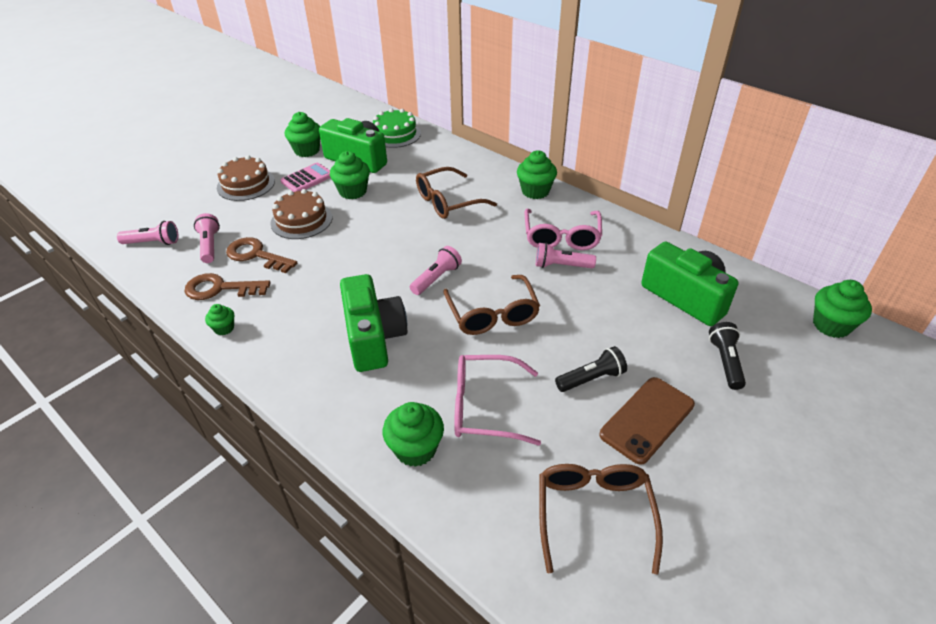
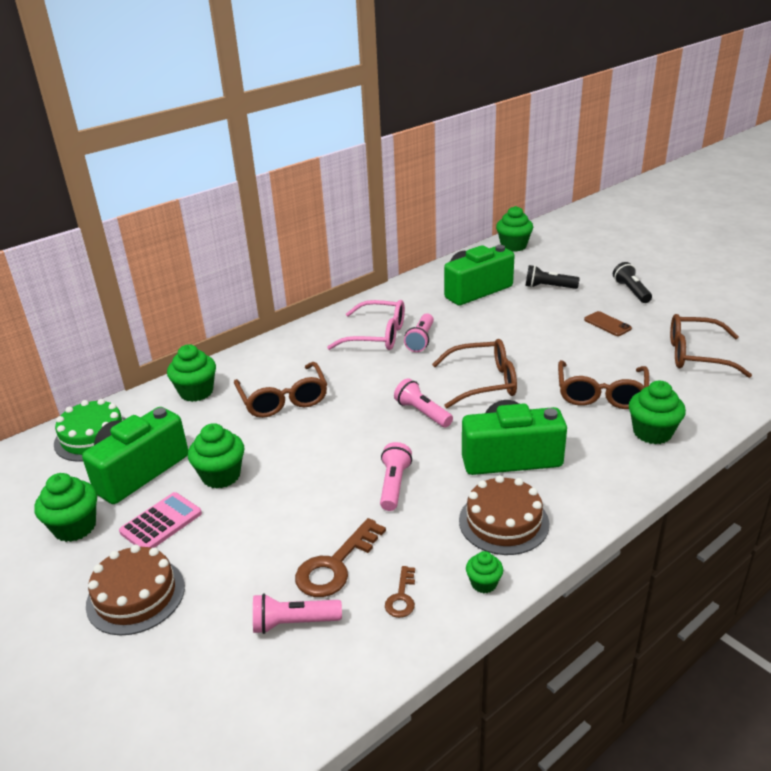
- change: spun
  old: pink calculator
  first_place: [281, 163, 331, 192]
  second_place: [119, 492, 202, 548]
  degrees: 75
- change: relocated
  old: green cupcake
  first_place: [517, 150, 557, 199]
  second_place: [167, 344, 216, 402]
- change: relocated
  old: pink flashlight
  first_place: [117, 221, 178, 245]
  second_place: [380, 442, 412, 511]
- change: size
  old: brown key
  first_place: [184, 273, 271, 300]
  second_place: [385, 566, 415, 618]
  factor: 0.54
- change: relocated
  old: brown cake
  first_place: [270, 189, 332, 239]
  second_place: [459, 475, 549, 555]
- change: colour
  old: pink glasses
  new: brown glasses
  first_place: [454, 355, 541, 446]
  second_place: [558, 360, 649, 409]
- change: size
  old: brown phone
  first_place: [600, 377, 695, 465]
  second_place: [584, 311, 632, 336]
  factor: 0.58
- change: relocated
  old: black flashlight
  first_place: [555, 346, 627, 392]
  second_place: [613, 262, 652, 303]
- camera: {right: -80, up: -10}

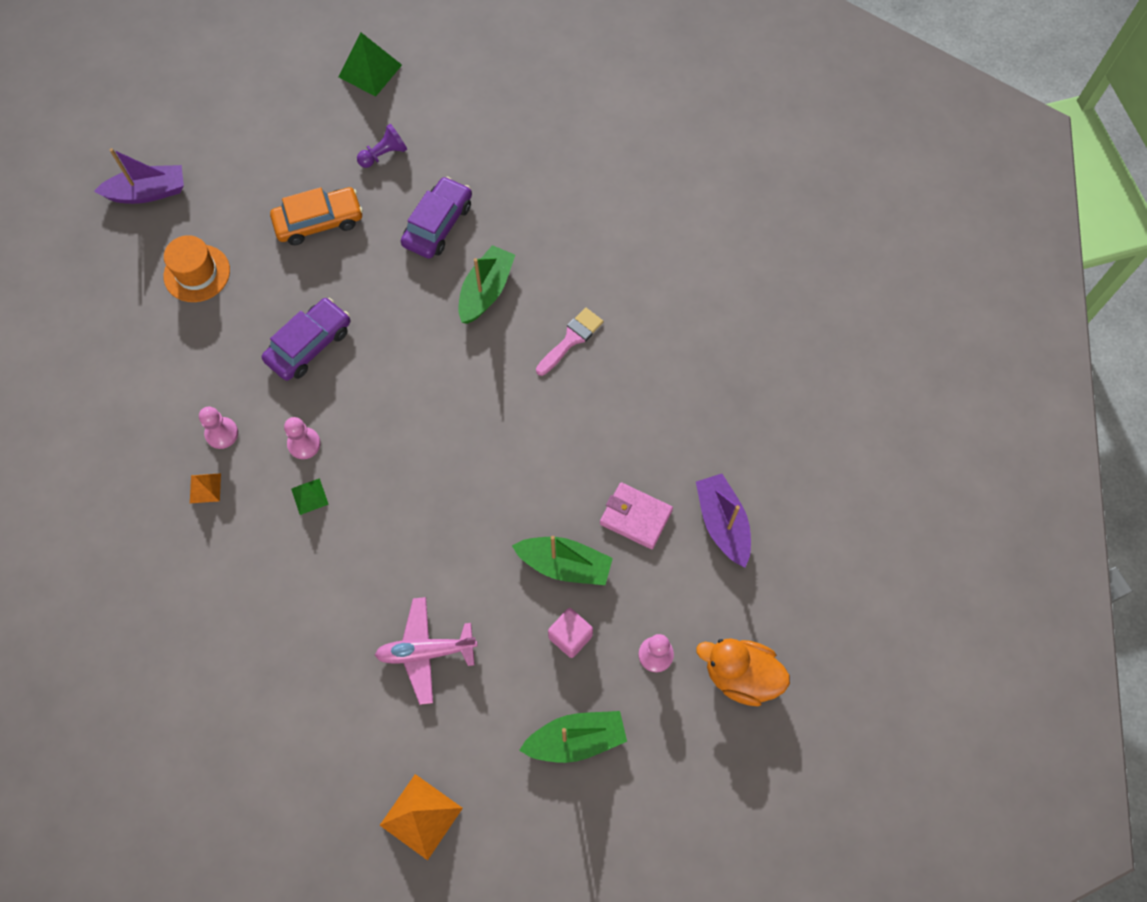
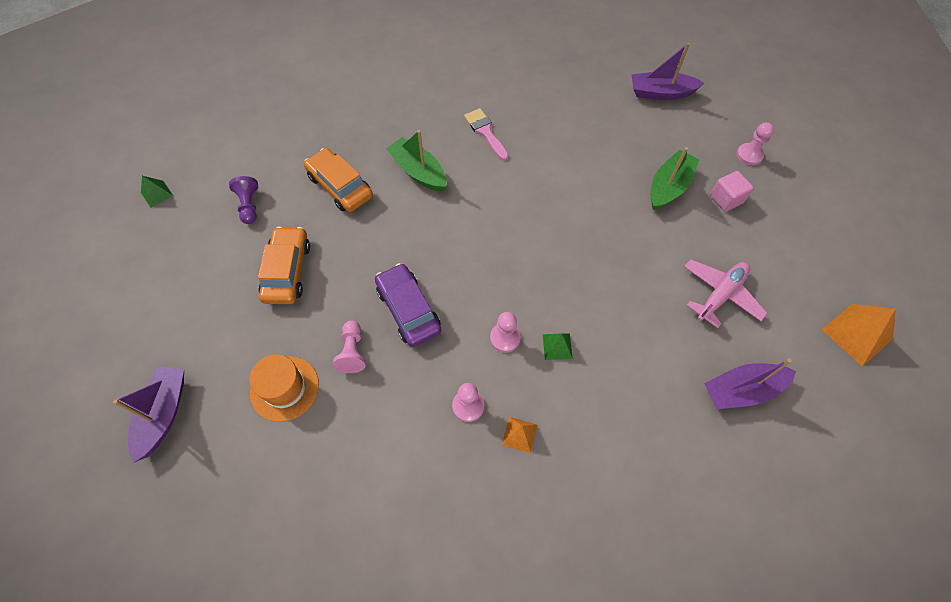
- change: size
  old: green pyramid
  first_place: [338, 32, 402, 97]
  second_place: [141, 176, 173, 208]
  factor: 0.56
- change: colour
  old: purple car
  new: orange car
  first_place: [401, 177, 472, 259]
  second_place: [304, 148, 373, 212]
- change: appeared
  new: pink pawn
  second_place: [333, 321, 366, 373]
- change: spun
  old: pink plane
  first_place: [375, 597, 478, 705]
  second_place: [684, 259, 768, 328]
  degrees: -150
- change: appeared
  new: purple boat
  second_place: [704, 358, 796, 409]
- change: missing
  old: green boat
  first_place: [519, 711, 627, 763]
- change: missing
  old: pink wallet
  first_place: [600, 482, 673, 549]
- change: missing
  old: orange duck
  first_place: [696, 638, 790, 706]
- camera: {right: -70, up: -5}

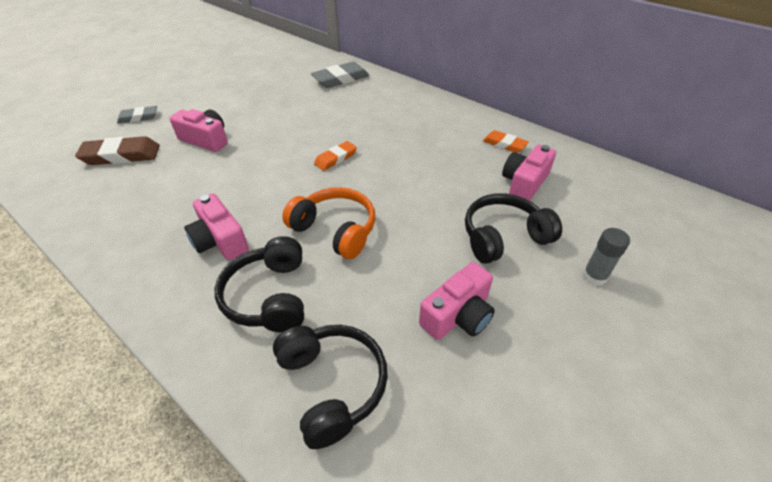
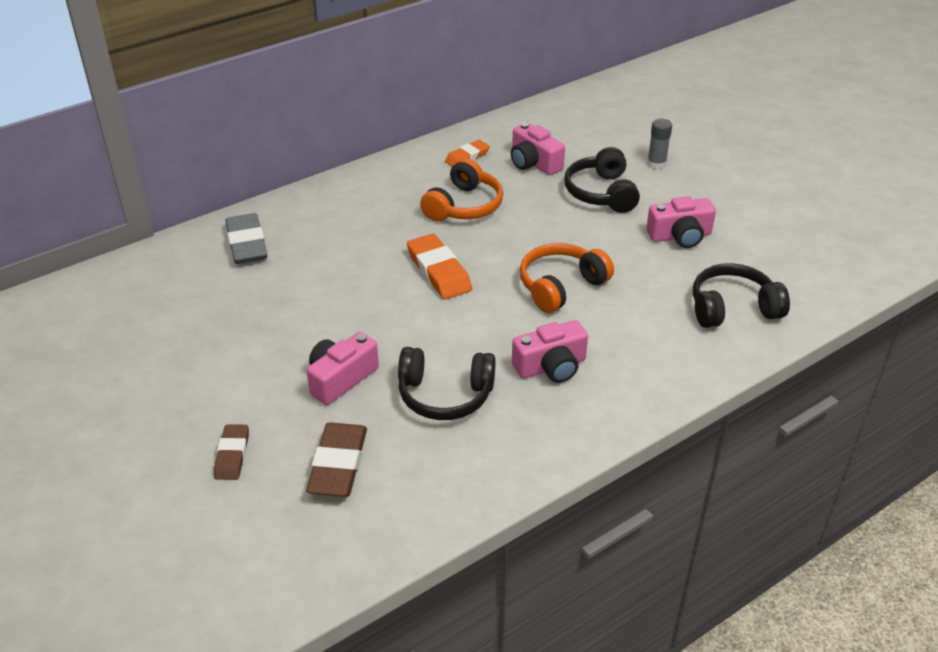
- change: colour
  old: grey eraser
  new: brown eraser
  first_place: [117, 106, 157, 124]
  second_place: [214, 424, 249, 480]
- change: relocated
  old: black headphones
  first_place: [215, 236, 304, 332]
  second_place: [398, 347, 496, 420]
- change: size
  old: orange eraser
  first_place: [314, 141, 357, 171]
  second_place: [407, 234, 472, 300]
  factor: 1.62
- change: appeared
  new: orange headphones
  second_place: [420, 158, 503, 221]
- change: spun
  old: pink camera
  first_place: [419, 262, 495, 340]
  second_place: [646, 196, 716, 248]
  degrees: 105
- camera: {right: -75, up: -5}

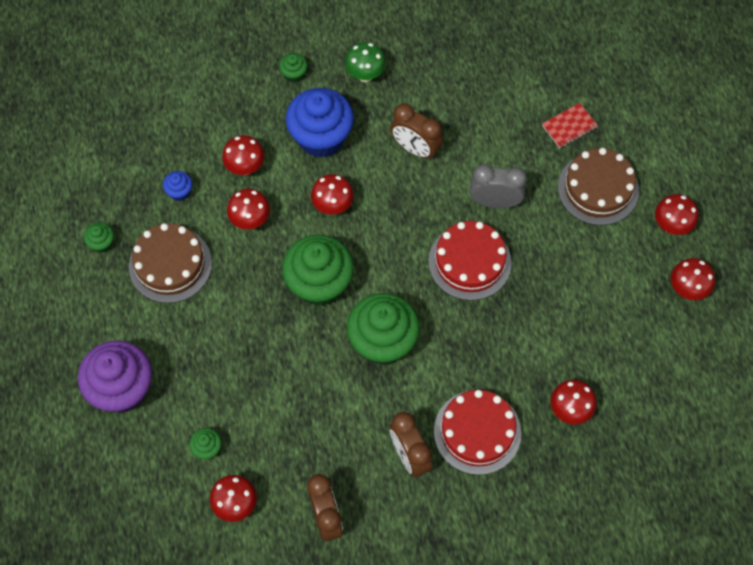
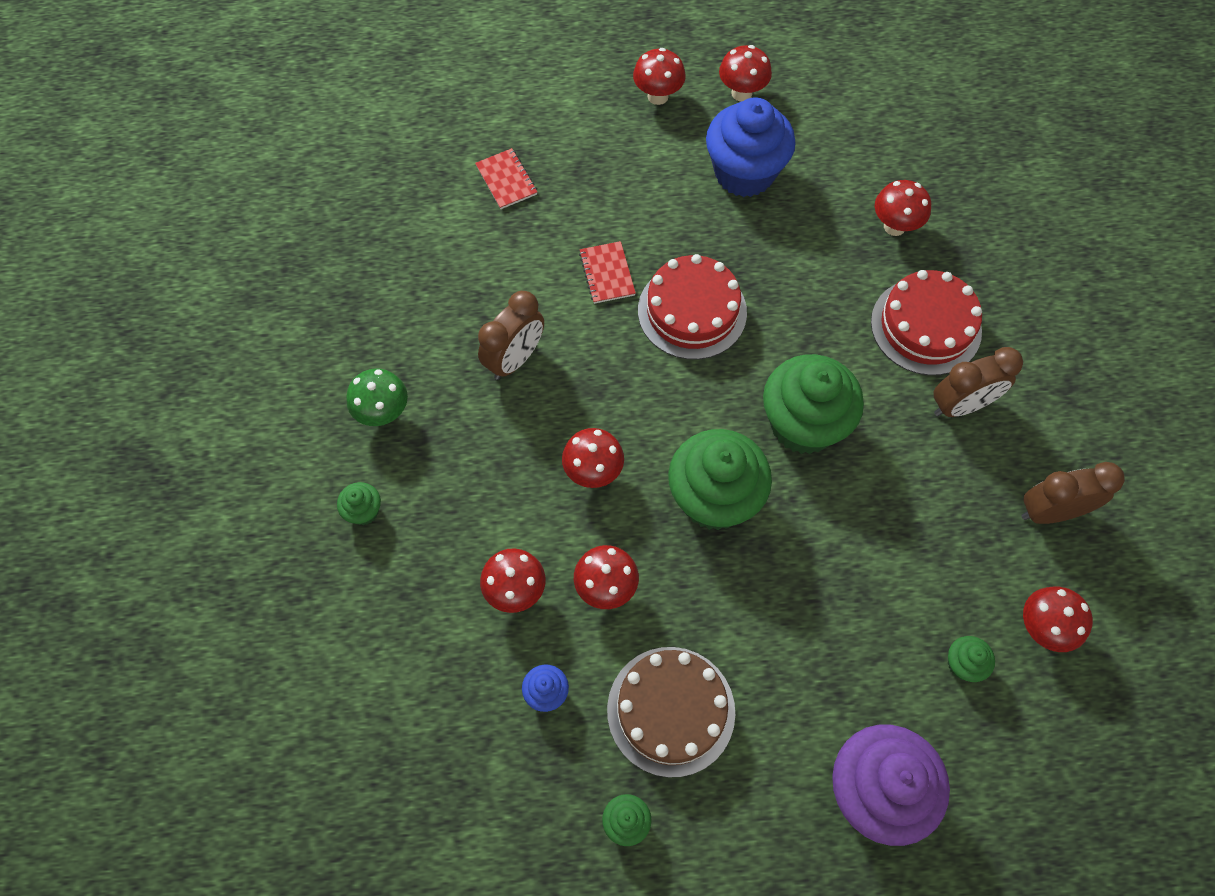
- change: exchanged
  old: grey clock
  new: red notebook
  first_place: [470, 164, 527, 208]
  second_place: [579, 241, 636, 304]
- change: relocated
  old: blue cupcake
  first_place: [285, 88, 354, 158]
  second_place: [706, 97, 796, 197]
- change: missing
  old: brown cake
  first_place: [558, 148, 639, 225]
- camera: {right: -85, up: 0}

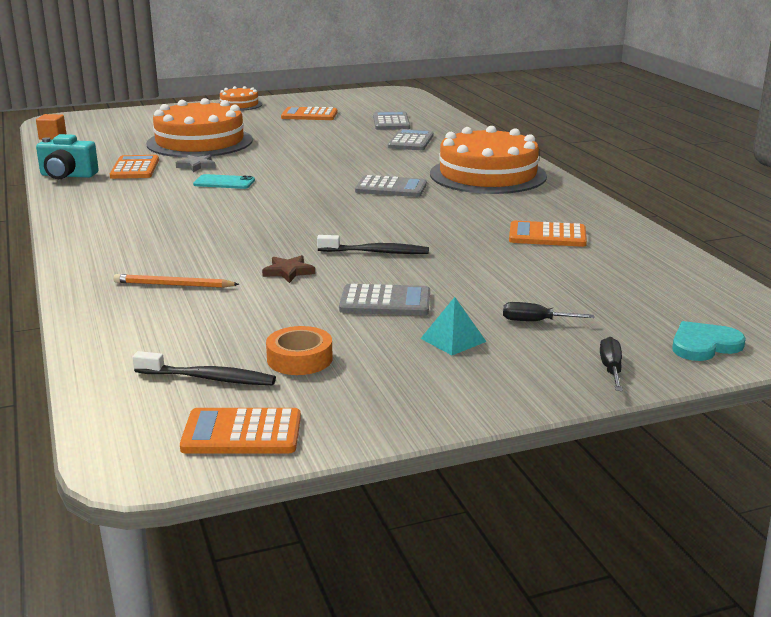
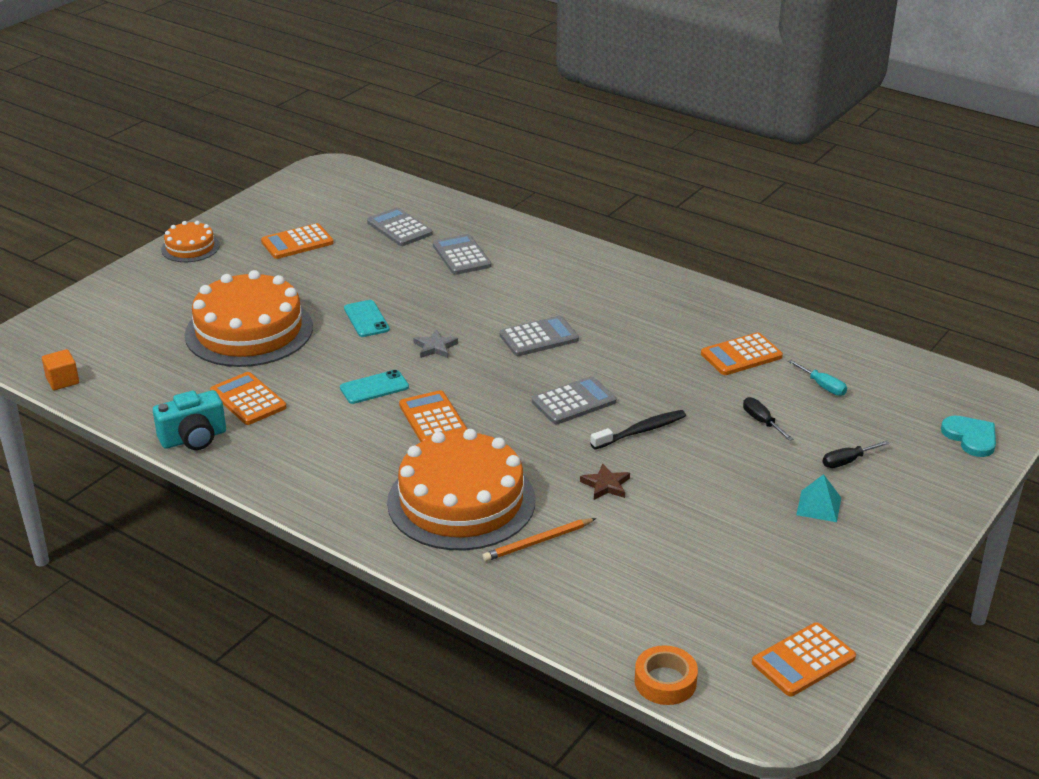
- change: appeared
  new: turquoise phone
  second_place: [344, 300, 390, 337]
- change: relocated
  old: orange cake
  first_place: [430, 126, 547, 194]
  second_place: [387, 429, 535, 550]
- change: appeared
  new: orange calculator
  second_place: [399, 390, 467, 442]
- change: relocated
  old: grey star
  first_place: [176, 155, 215, 172]
  second_place: [413, 329, 458, 358]
- change: relocated
  old: grey calculator
  first_place: [339, 284, 430, 315]
  second_place: [532, 376, 617, 424]
- change: relocated
  old: orange tape
  first_place: [266, 326, 333, 375]
  second_place: [634, 645, 698, 705]
- change: relocated
  old: black screwdriver
  first_place: [600, 337, 623, 391]
  second_place: [743, 397, 793, 441]
- change: appeared
  new: turquoise screwdriver
  second_place: [788, 360, 847, 396]
- change: spun
  old: turquoise heart
  first_place: [672, 321, 746, 361]
  second_place: [941, 416, 996, 457]
  degrees: 120
- change: missing
  old: black toothbrush
  first_place: [133, 351, 276, 385]
- camera: {right: -35, up: 10}

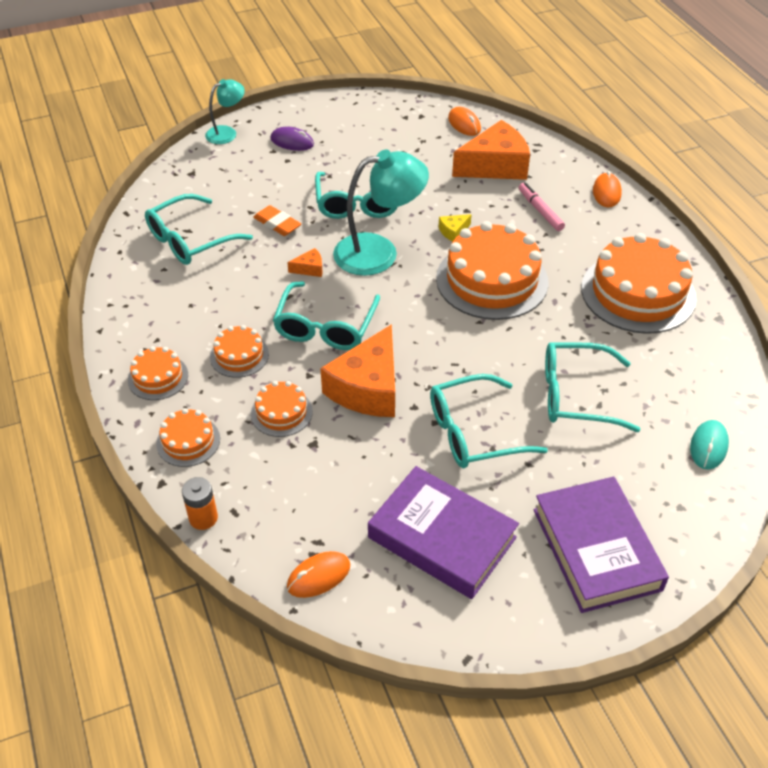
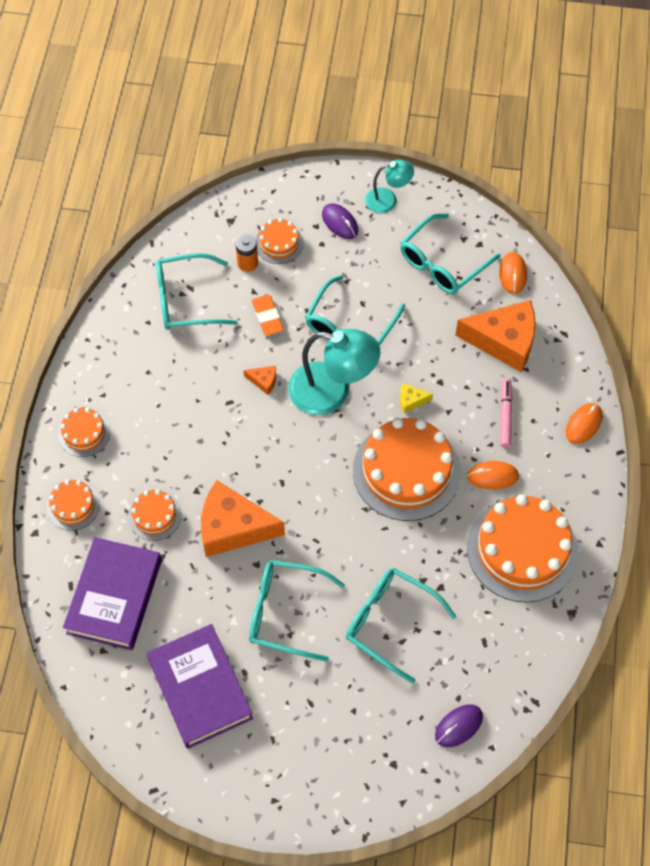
- change: relocated
  old: purple book
  first_place: [533, 477, 669, 613]
  second_place: [63, 537, 162, 650]
- change: spun
  old: orange cheese
  first_place: [320, 324, 395, 417]
  second_place: [201, 480, 285, 557]
  degrees: 45
- change: relocated
  old: orange battery
  first_place: [182, 477, 218, 530]
  second_place: [235, 234, 258, 272]
- change: relocated
  old: orange cake
  first_place: [210, 325, 269, 378]
  second_place: [256, 218, 304, 264]
- change: relocated
  old: turquoise lamp
  first_place: [205, 79, 245, 144]
  second_place: [365, 159, 414, 213]
- change: relocated
  old: turquoise glasses
  first_place: [273, 281, 380, 350]
  second_place: [400, 214, 500, 294]
- change: colour
  old: turquoise mouse
  new: purple mouse
  first_place: [690, 420, 729, 470]
  second_place: [435, 704, 483, 747]
- change: relocated
  old: orange mouse
  first_place: [287, 551, 350, 598]
  second_place: [467, 461, 519, 490]
- camera: {right: 30, up: 15}

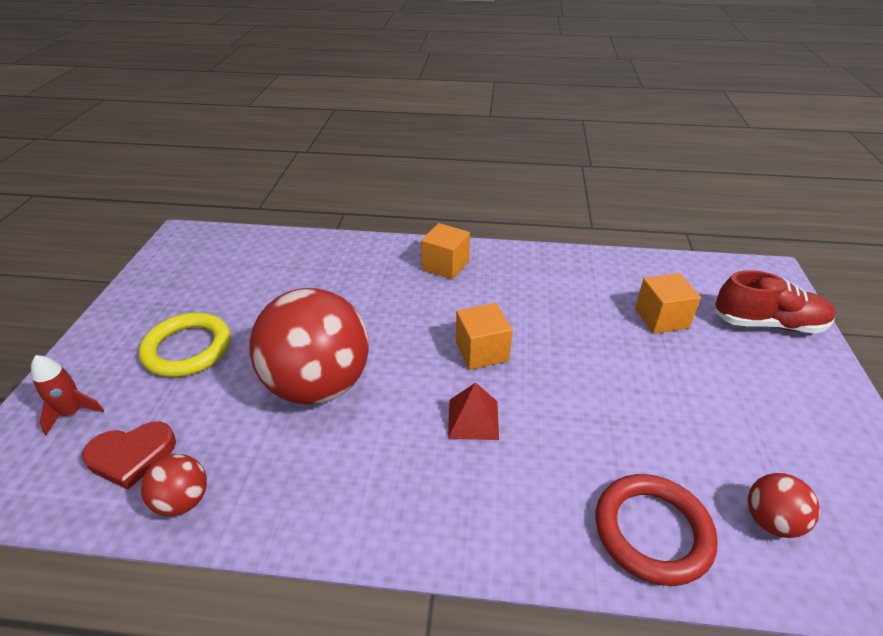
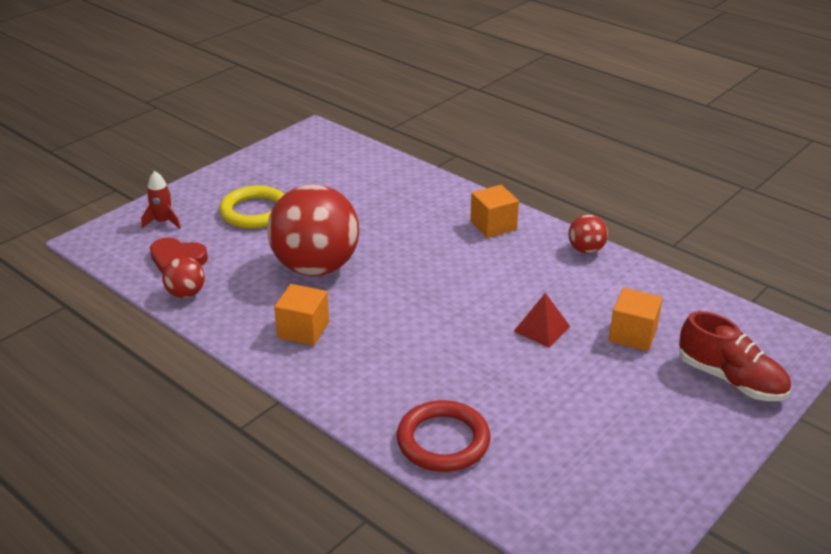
- change: relocated
  old: orange cube
  first_place: [456, 303, 513, 370]
  second_place: [274, 284, 329, 346]
- change: relocated
  old: red pyramid
  first_place: [448, 382, 499, 440]
  second_place: [513, 293, 570, 347]
- change: relocated
  old: red ball
  first_place: [748, 473, 820, 538]
  second_place: [568, 215, 608, 254]
- camera: {right: 35, up: -5}

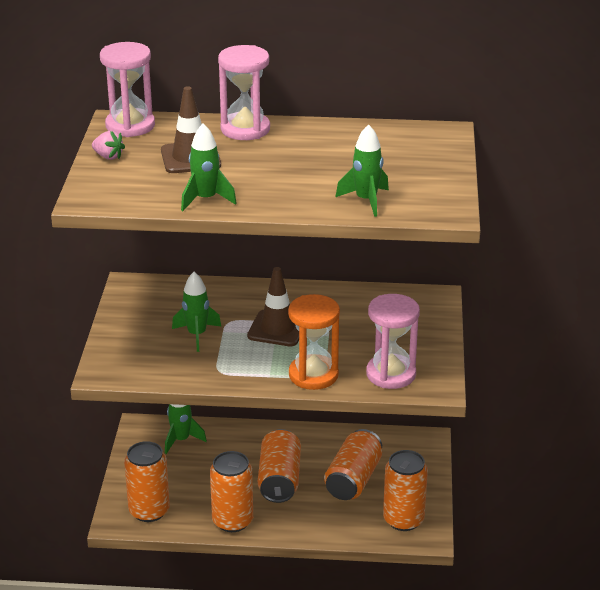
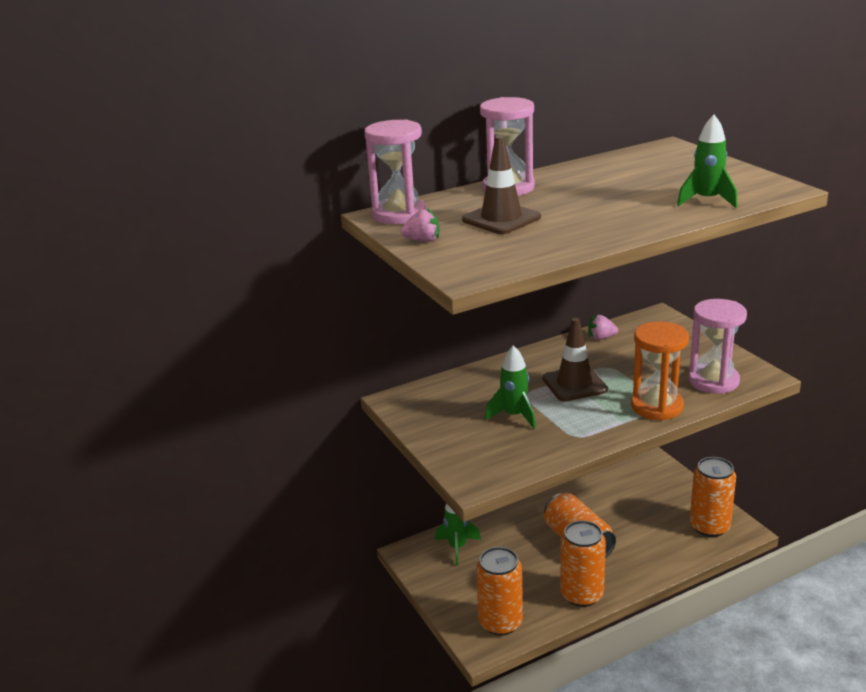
- change: appeared
  new: pink strawberry
  second_place: [588, 315, 618, 340]
- change: missing
  old: green rocket
  first_place: [181, 124, 237, 211]
- change: missing
  old: orange can
  first_place: [324, 429, 382, 500]
- camera: {right: -30, up: -5}

